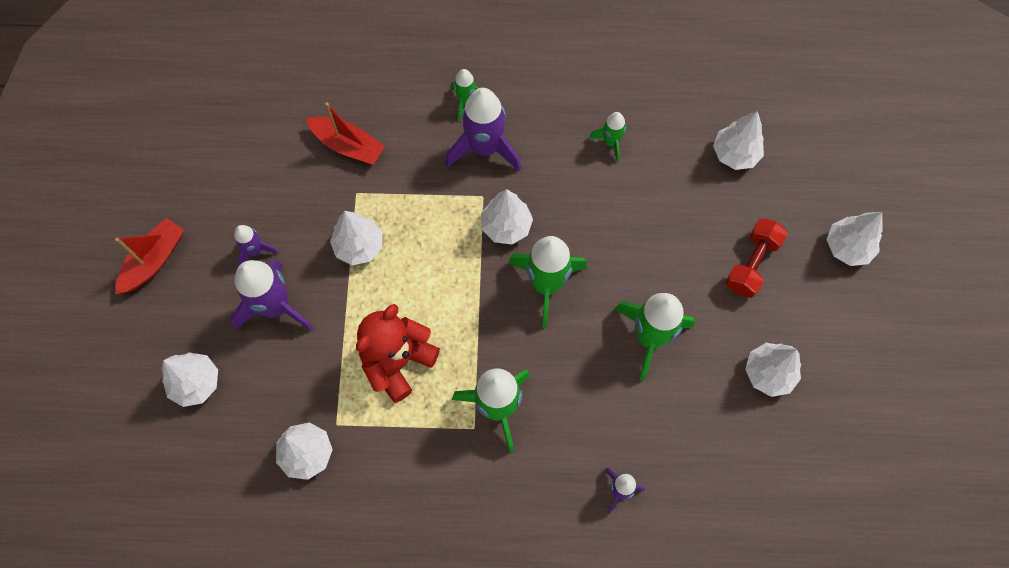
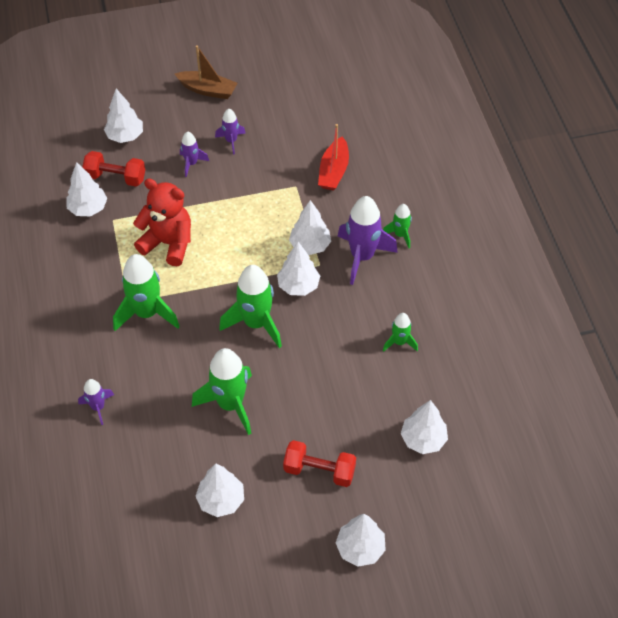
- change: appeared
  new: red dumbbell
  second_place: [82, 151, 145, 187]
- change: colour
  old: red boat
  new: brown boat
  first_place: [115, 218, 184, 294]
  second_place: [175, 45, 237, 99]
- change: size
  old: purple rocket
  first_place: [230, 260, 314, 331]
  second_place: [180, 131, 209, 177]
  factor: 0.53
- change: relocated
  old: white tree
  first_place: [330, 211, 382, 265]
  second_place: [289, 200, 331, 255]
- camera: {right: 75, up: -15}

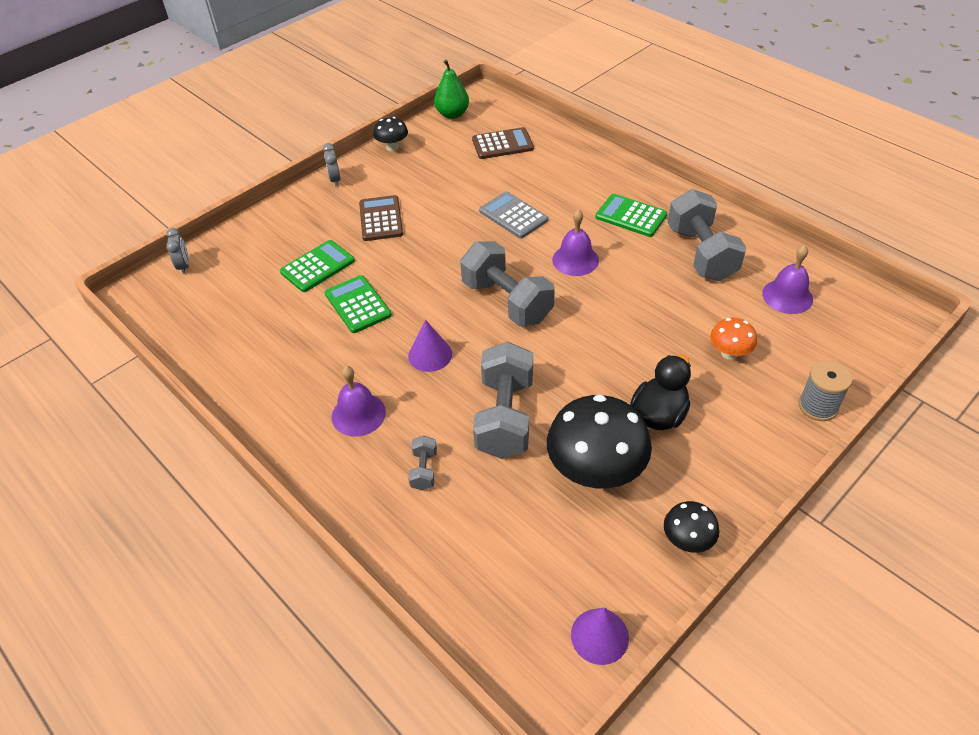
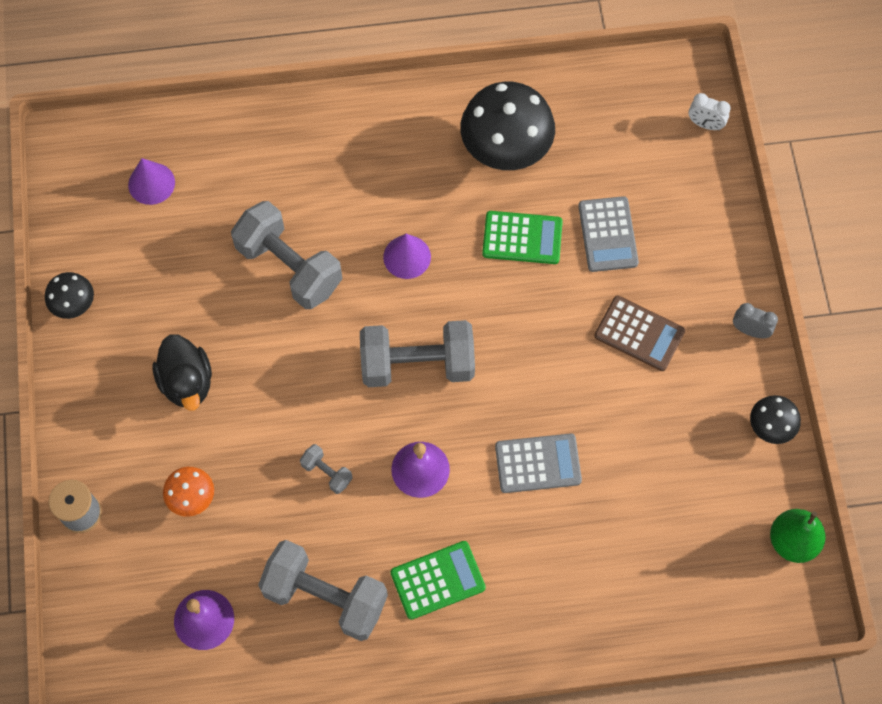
- change: relocated
  old: purple cone
  first_place: [571, 607, 629, 665]
  second_place: [128, 158, 175, 205]
- change: relocated
  old: grey dumbbell
  first_place: [408, 435, 437, 490]
  second_place: [300, 444, 353, 494]
- change: relocated
  old: black mushroom
  first_place: [547, 394, 652, 489]
  second_place: [460, 82, 555, 170]
- change: colour
  old: green calculator
  new: grey calculator
  first_place: [280, 240, 355, 292]
  second_place: [578, 196, 639, 272]
- change: colour
  old: grey clock
  new: white clock
  first_place: [166, 228, 189, 274]
  second_place: [688, 93, 731, 130]
- change: missing
  old: purple bell
  first_place: [332, 366, 386, 437]
- change: missing
  old: brown calculator
  first_place: [472, 127, 534, 159]
- camera: {right: 125, up: 20}

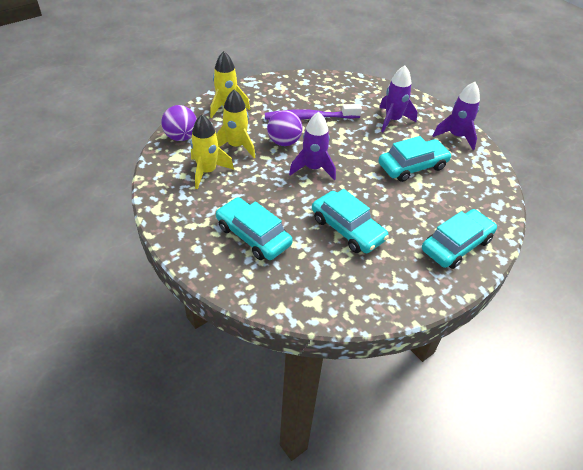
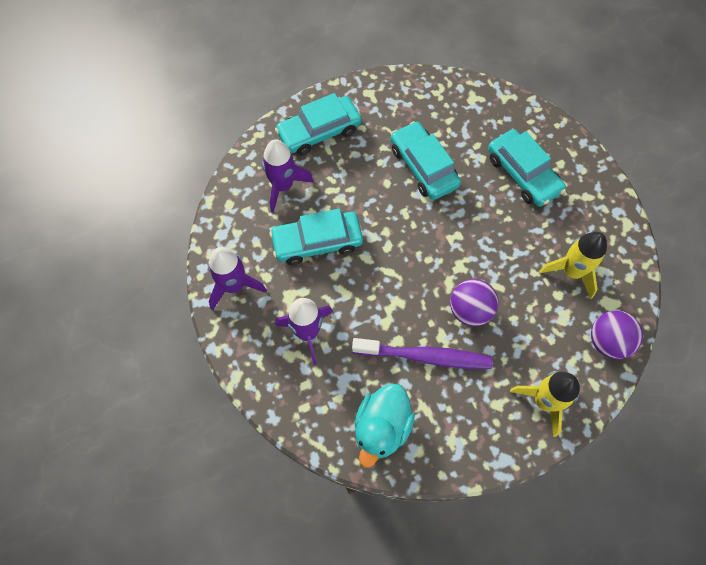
- change: relocated
  old: purple rocket
  first_place: [289, 112, 336, 180]
  second_place: [262, 139, 314, 213]
- change: appeared
  new: turquoise duck
  second_place: [354, 384, 415, 468]
- change: missing
  old: yellow rocket
  first_place: [216, 90, 255, 158]
- camera: {right: -165, up: 20}

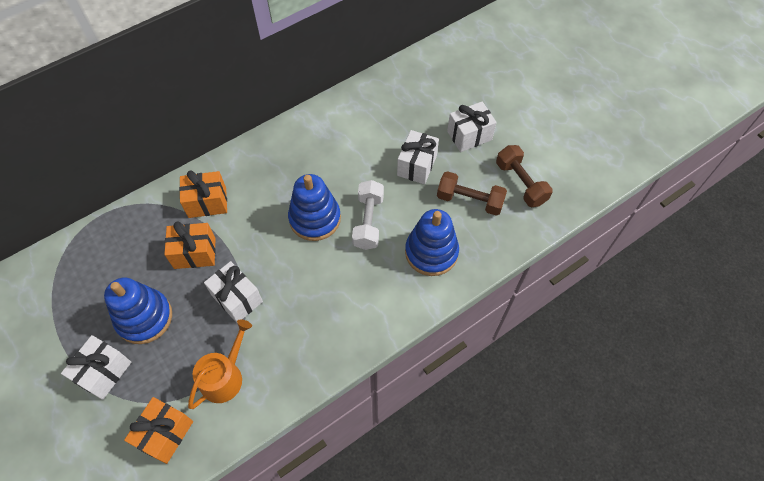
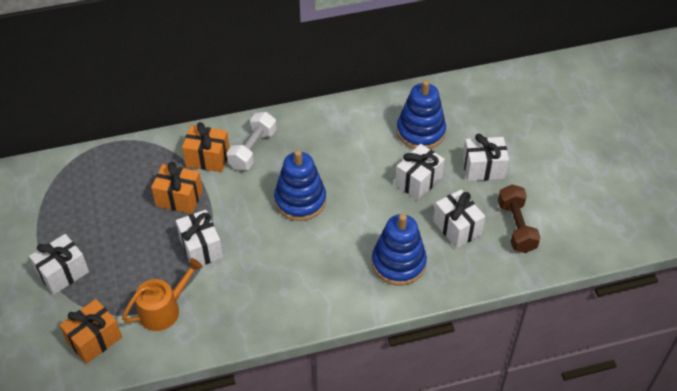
- change: relocated
  old: white dumbbell
  first_place: [352, 180, 384, 250]
  second_place: [227, 112, 277, 170]
- change: relocated
  old: blue stacking toy
  first_place: [104, 277, 172, 344]
  second_place: [397, 80, 446, 149]
- change: exchanged
  old: brown dumbbell
  new: white gift
  first_place: [437, 171, 507, 216]
  second_place: [433, 189, 485, 248]
- camera: {right: 20, up: -10}

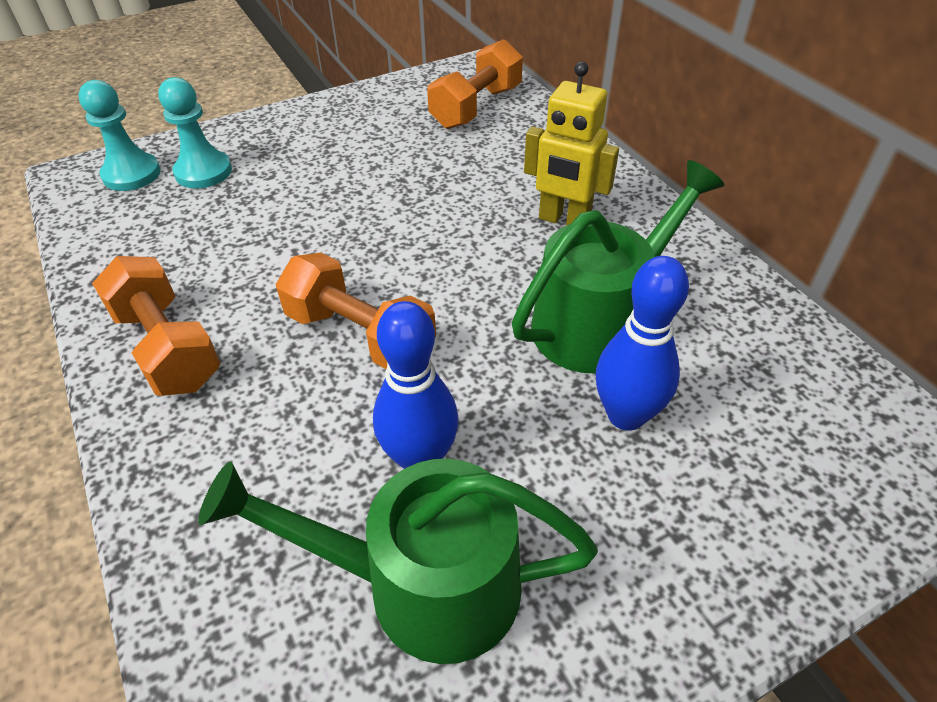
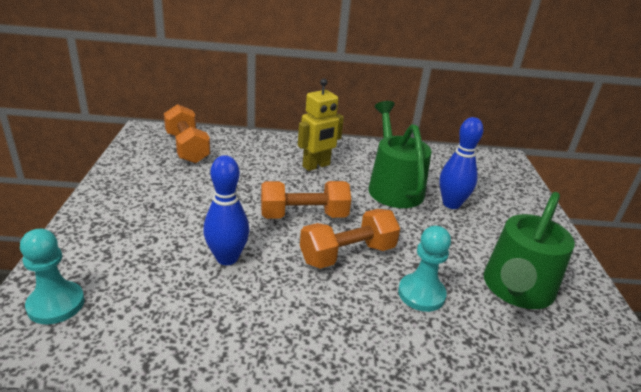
- change: relocated
  old: blue bowling pin
  first_place: [373, 301, 459, 469]
  second_place: [203, 155, 249, 265]
- change: relocated
  old: orange dumbbell
  first_place: [92, 256, 221, 396]
  second_place: [261, 181, 351, 219]
- change: relocated
  old: turquoise pawn
  first_place: [158, 77, 232, 188]
  second_place: [398, 226, 451, 312]
- camera: {right: -65, up: -15}

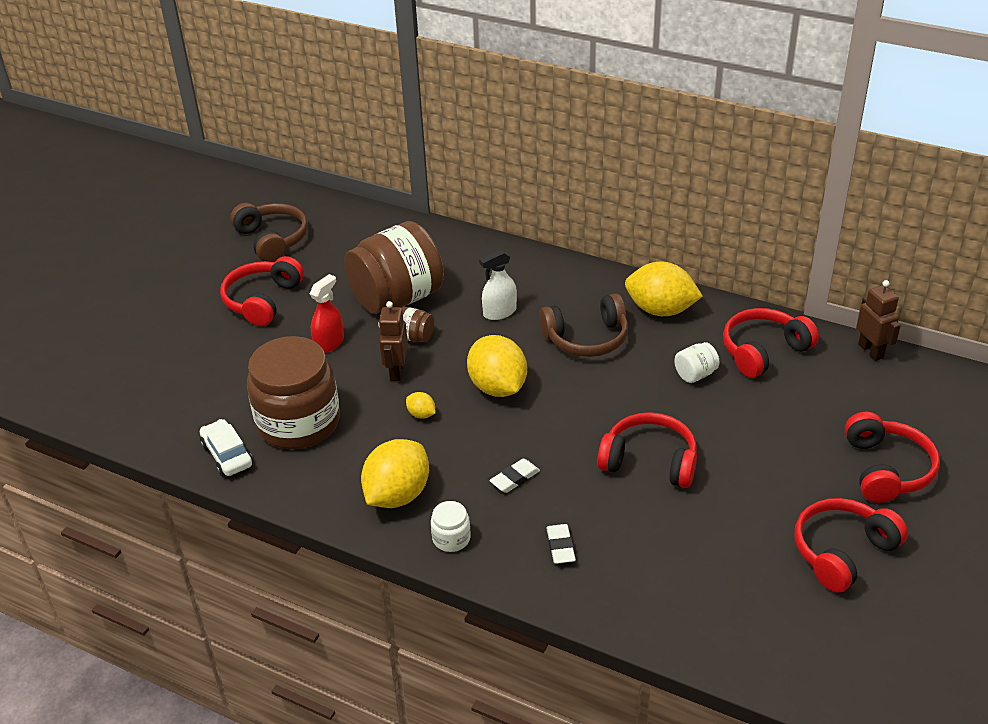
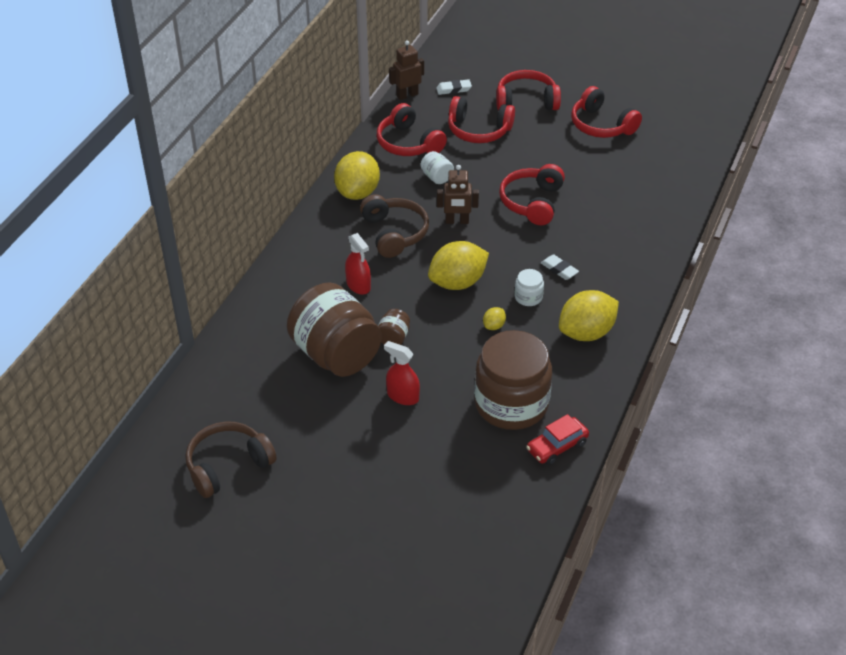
- change: colour
  old: white spray bottle
  new: red spray bottle
  first_place: [479, 250, 517, 320]
  second_place: [345, 233, 371, 295]
- change: relocated
  old: white eraser
  first_place: [546, 524, 576, 564]
  second_place: [436, 79, 472, 95]
- change: relocated
  old: brown robot
  first_place: [378, 301, 408, 381]
  second_place: [437, 165, 479, 224]
- change: relocated
  old: red headphones
  first_place: [220, 256, 304, 326]
  second_place: [448, 96, 515, 143]
- change: relocated
  old: white jar
  first_place: [431, 501, 471, 552]
  second_place: [515, 269, 544, 306]
- change: colour
  old: white car
  new: red car
  first_place: [200, 419, 253, 476]
  second_place: [526, 414, 589, 465]
- change: spun
  old: yellow lemon
  first_place: [361, 439, 429, 508]
  second_place: [559, 290, 619, 341]
  degrees: -60
- camera: {right: -95, up: 5}

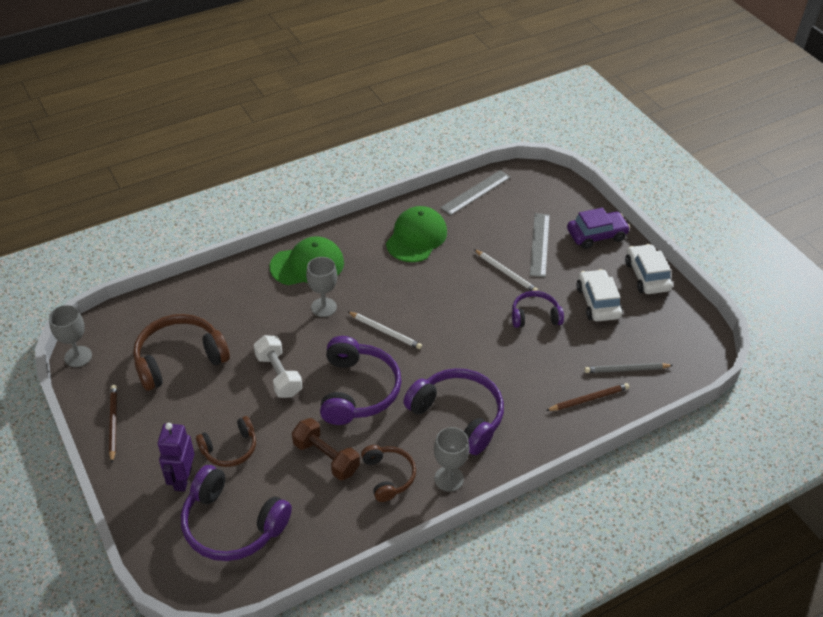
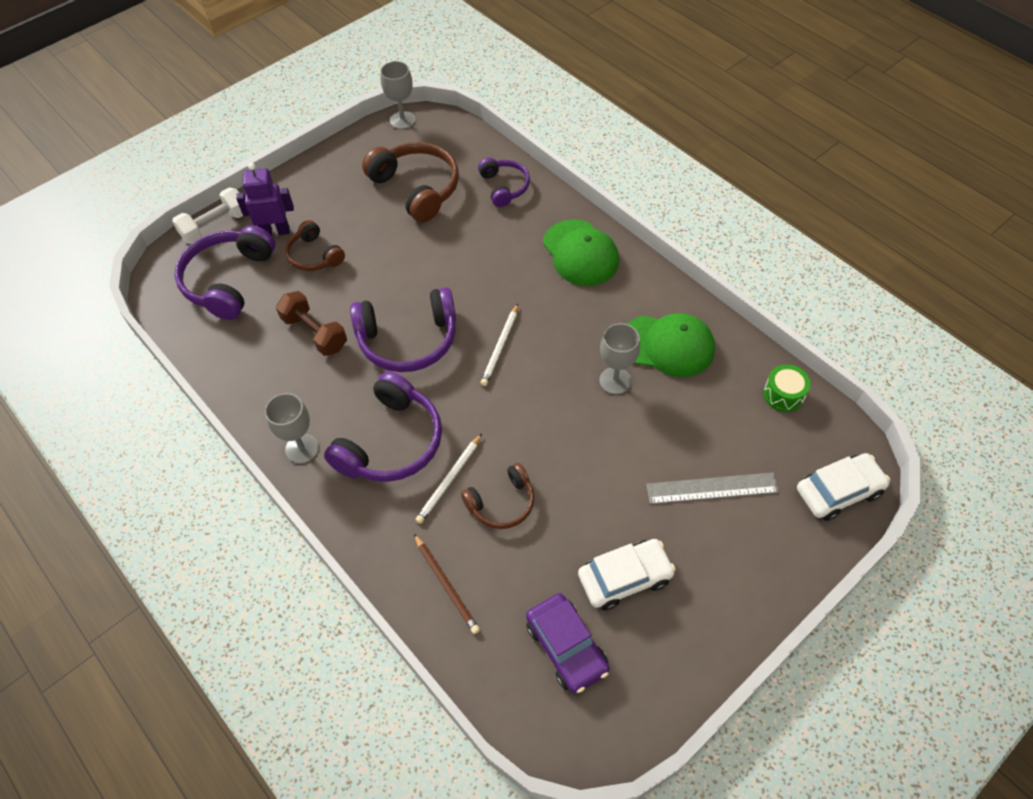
- change: relocated
  old: white dumbbell
  first_place: [254, 335, 302, 398]
  second_place: [172, 187, 243, 244]
- change: spun
  old: brown dumbbell
  first_place: [292, 418, 360, 480]
  second_place: [276, 291, 347, 356]
  degrees: -75
- change: relocated
  old: white pencil
  first_place: [474, 249, 538, 291]
  second_place: [416, 434, 482, 524]
- change: relocated
  old: brown headphones
  first_place: [361, 445, 416, 502]
  second_place: [461, 463, 534, 529]
- change: relocated
  old: purple headphones
  first_place: [512, 291, 564, 328]
  second_place: [478, 158, 530, 207]
- change: relocated
  old: purple car
  first_place: [567, 208, 630, 249]
  second_place: [526, 593, 609, 693]
- change: relocated
  old: grey goblet
  first_place: [306, 257, 337, 317]
  second_place: [599, 323, 640, 394]
- change: exchanged
  old: grey ruler
  new: green drum
  first_place: [440, 170, 511, 216]
  second_place: [763, 364, 811, 412]
- change: relocated
  old: white car
  first_place: [625, 244, 673, 294]
  second_place: [797, 453, 890, 521]
- change: missing
  old: brown pencil
  first_place: [109, 385, 117, 463]
- change: missing
  old: grey pencil
  first_place: [584, 363, 673, 373]
- camera: {right: 80, up: 10}

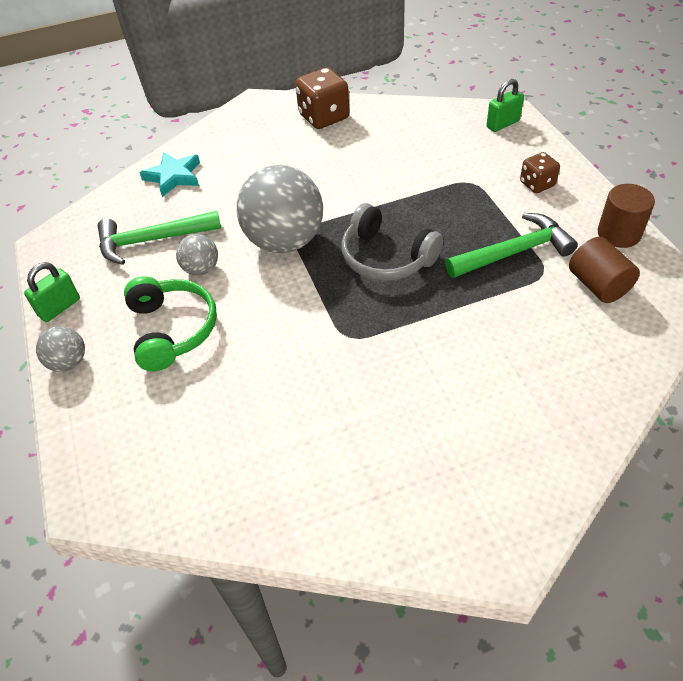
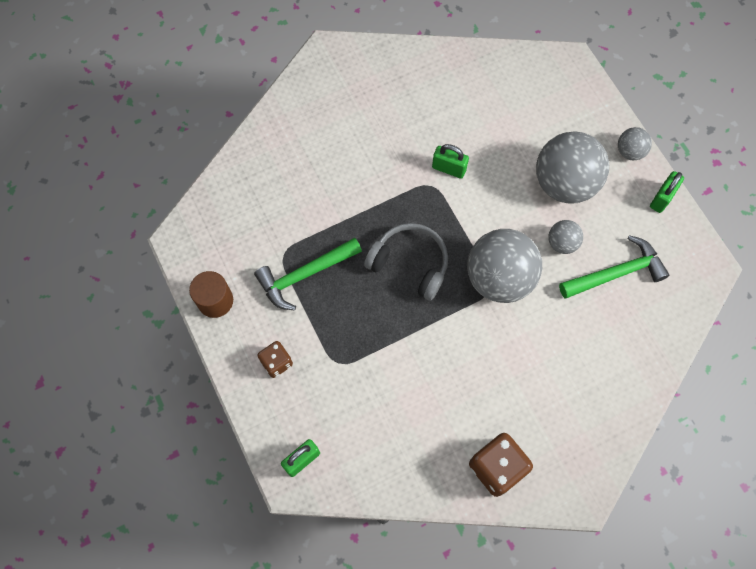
- change: appeared
  new: green padlock
  second_place: [432, 144, 469, 179]
- change: exchanged
  old: green headphones
  new: grey ball
  first_place: [124, 276, 217, 371]
  second_place: [536, 131, 609, 204]
- change: missing
  old: turquoise star
  first_place: [139, 152, 200, 197]
- change: missing
  old: brown cylinder
  first_place: [569, 237, 640, 303]
- camera: {right: 170, up: 20}

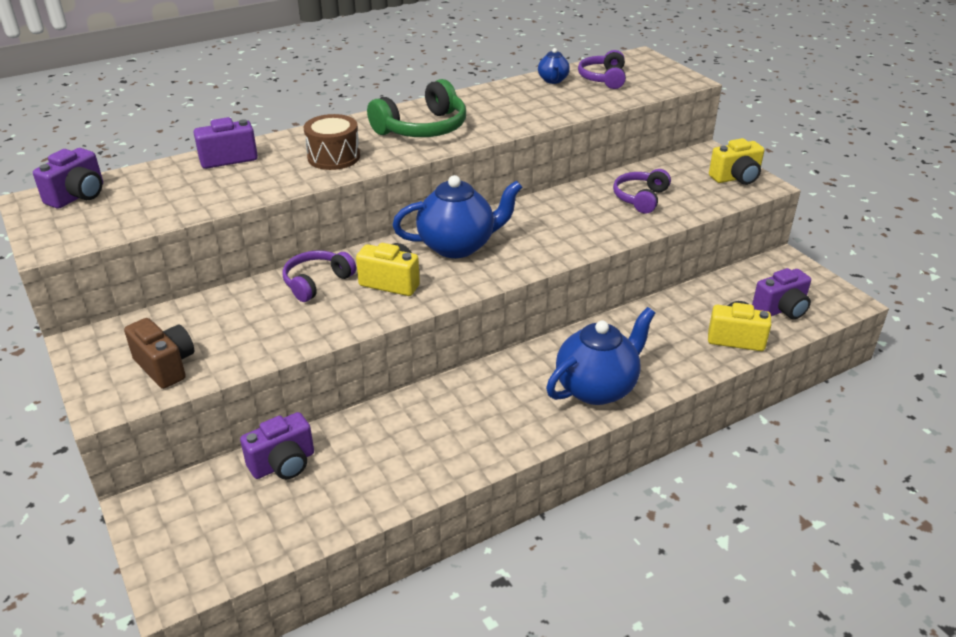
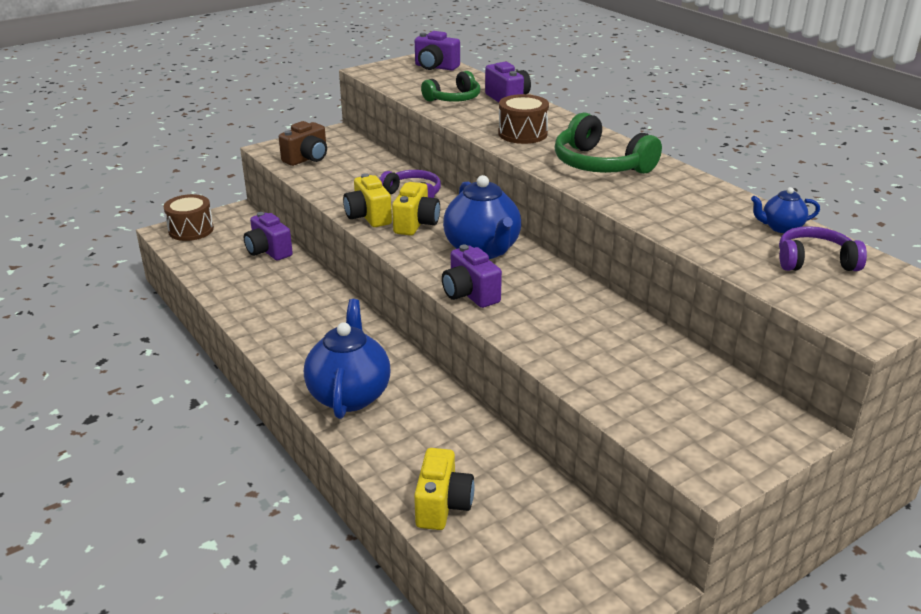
- change: appeared
  new: brown drum
  second_place: [163, 194, 214, 241]
- change: spun
  old: blue teapot
  first_place: [546, 307, 655, 405]
  second_place: [304, 299, 390, 419]
  degrees: -135
- change: relocated
  old: yellow camera
  first_place: [709, 138, 764, 185]
  second_place: [343, 173, 392, 227]
- change: appeared
  new: green headphones
  second_place: [421, 71, 480, 102]
- change: relocated
  old: purple camera
  first_place: [752, 268, 811, 319]
  second_place: [442, 245, 502, 308]
- change: missing
  old: purple headphones
  first_place: [613, 169, 671, 214]
- camera: {right: 85, up: -5}

